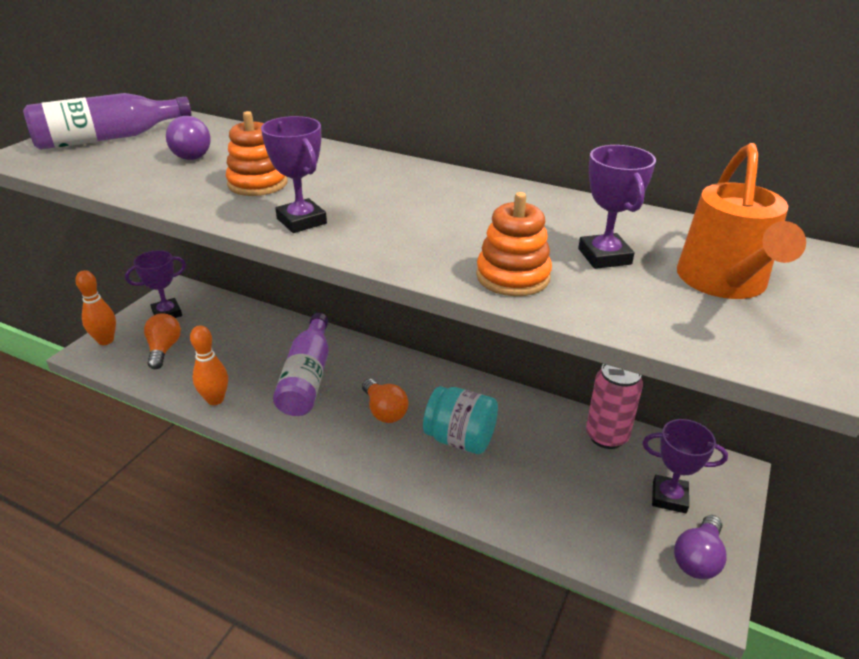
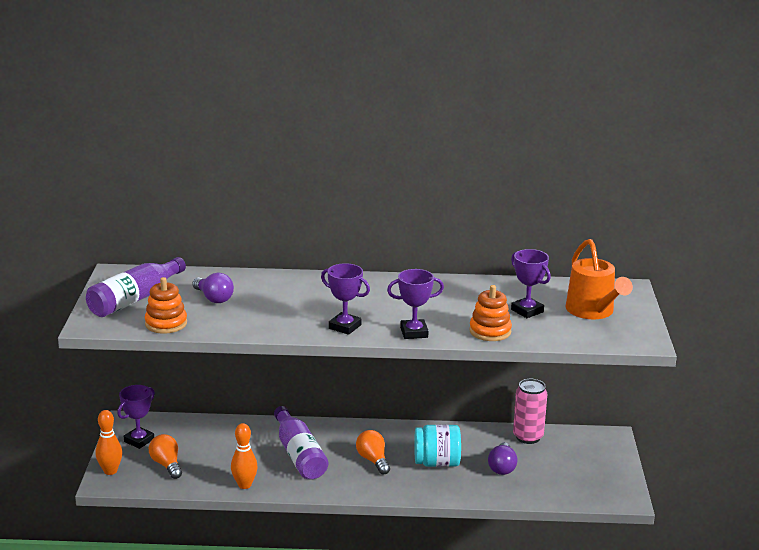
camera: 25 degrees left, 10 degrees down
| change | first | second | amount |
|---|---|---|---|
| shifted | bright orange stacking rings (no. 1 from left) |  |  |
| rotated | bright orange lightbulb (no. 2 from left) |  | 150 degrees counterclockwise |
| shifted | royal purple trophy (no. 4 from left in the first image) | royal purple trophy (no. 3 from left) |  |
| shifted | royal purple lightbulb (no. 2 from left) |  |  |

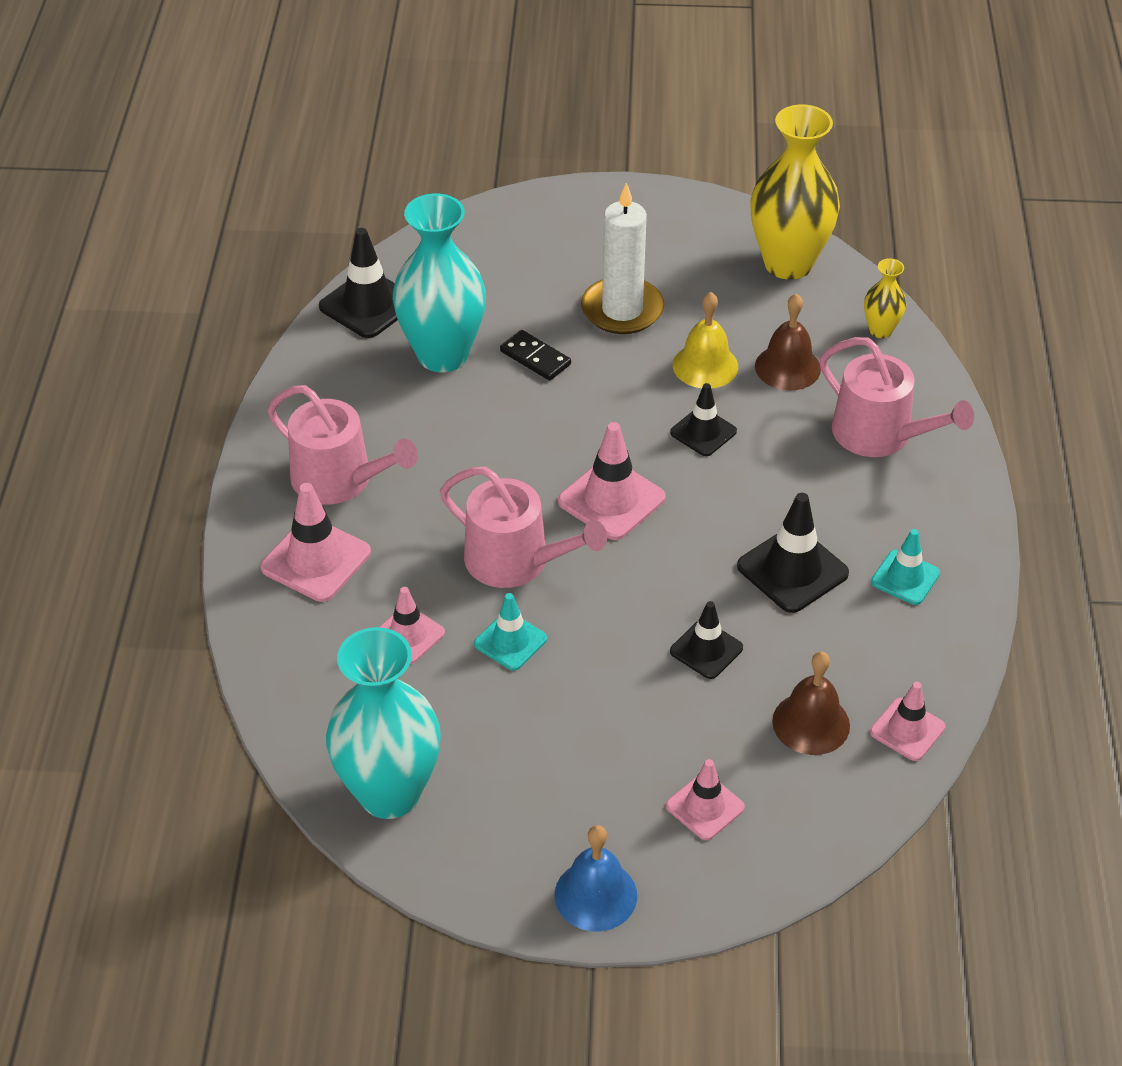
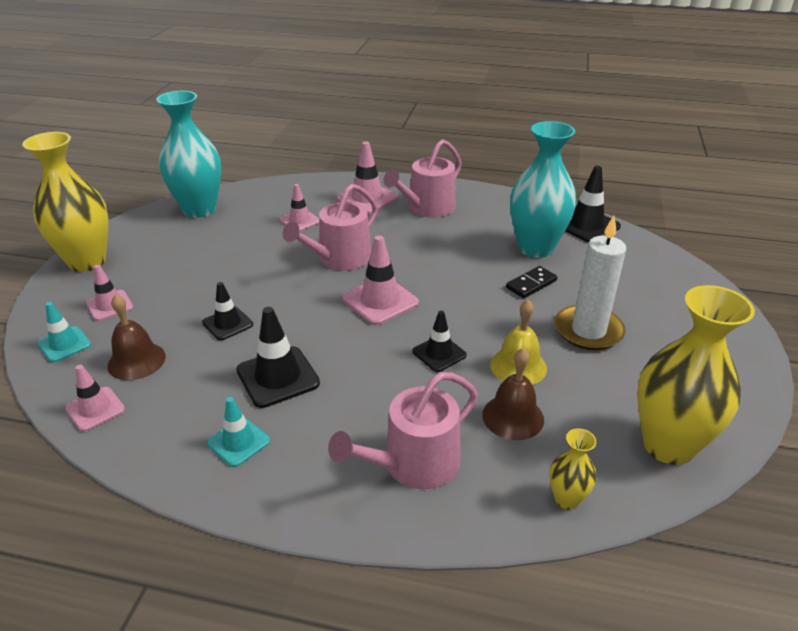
camera: 100 degrees right, 10 degrees down
| change | first | second | amount |
|---|---|---|---|
| shifted | turquoise traffic cone (no. 1 from left) |  |  |
| swapped | blue bell | yellow flower vase (no. 1 from left) |  |

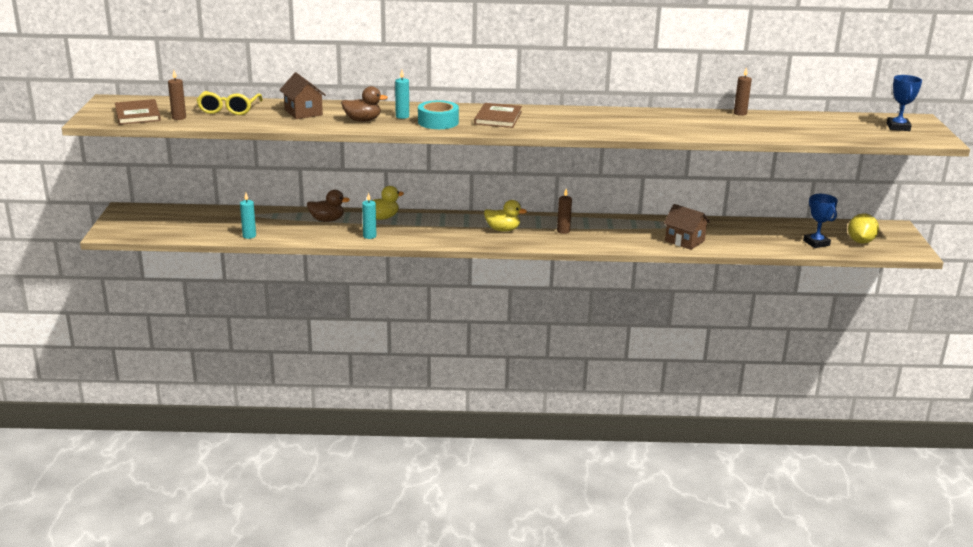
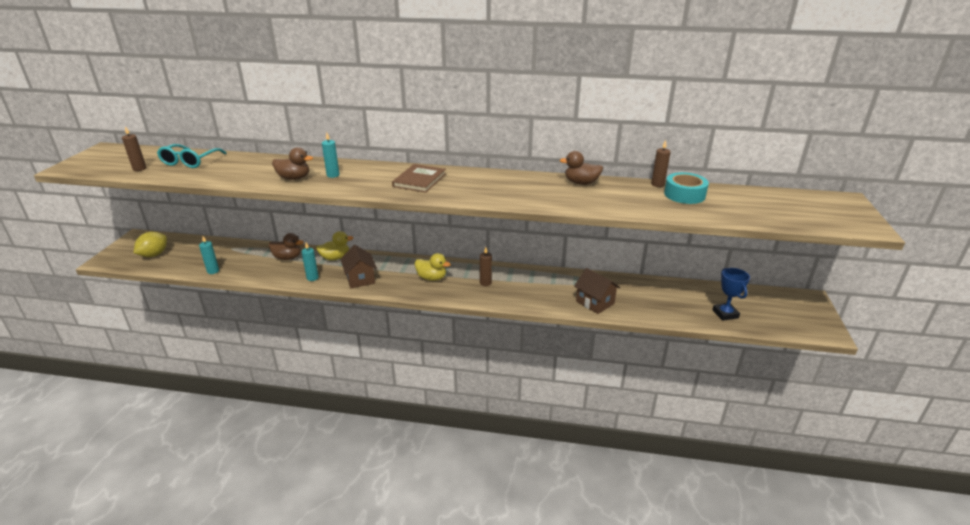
camera: 10 degrees right, 5 degrees up
| change | first | second | amount |
|---|---|---|---|
| shifted | brown cottage (no. 1 from left) |  |  |
| gone | blue trophy (no. 2 from left) |  |  |
| repainted | yellow spectacles | turquoise spectacles |  |
| gone | brown book (no. 1 from left) |  |  |
| shifted | turquoise roll of tape |  |  |
| shifted | yellow citrus fruit |  |  |
| new |  | brown rubber duck (no. 3 from left) |  |

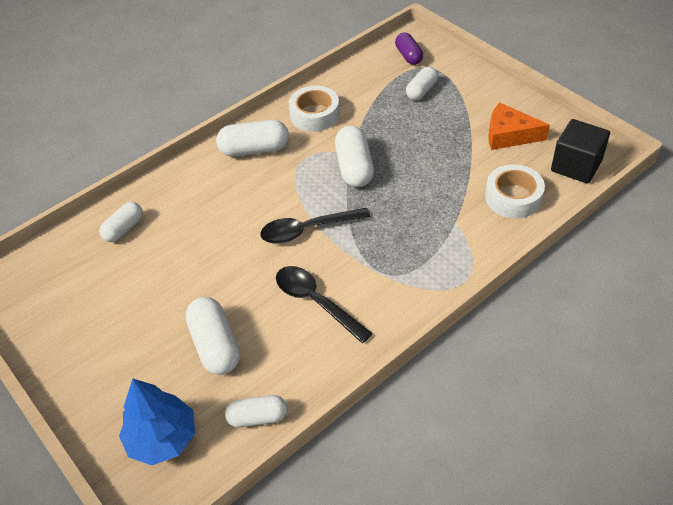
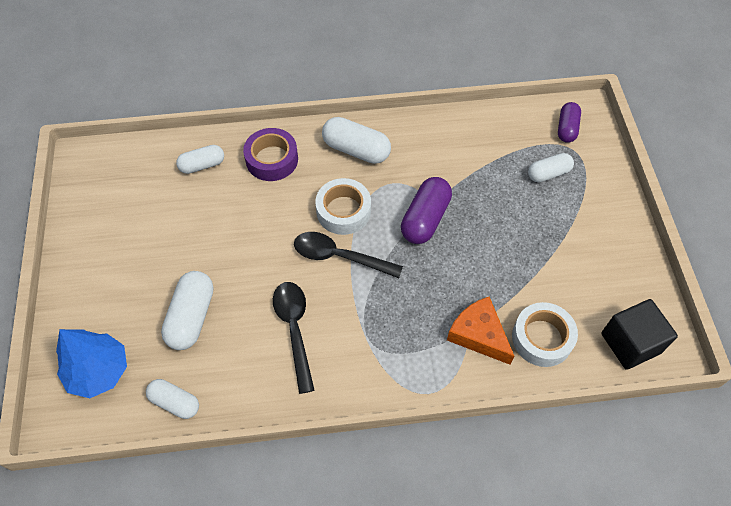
camera: 30 degrees right, 10 degrees up
| change | first | second | amount |
|---|---|---|---|
| shifted | snow-white roll of tape (no. 1 from left) |  |  |
| shifted | bright orange cheese |  |  |
| repainted | snow-white pill shape (no. 5 from left) | royal purple pill shape (no. 1 from left) |  |
| new |  | royal purple roll of tape |  |

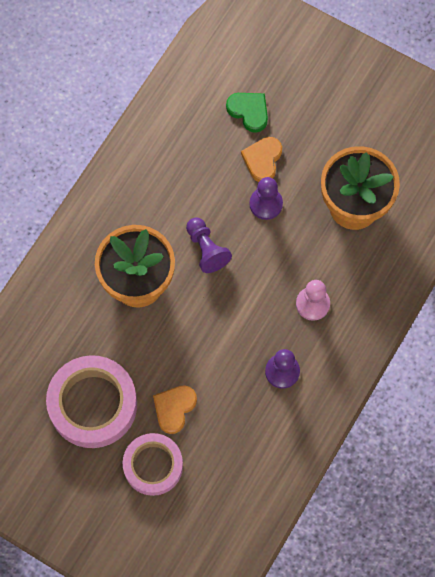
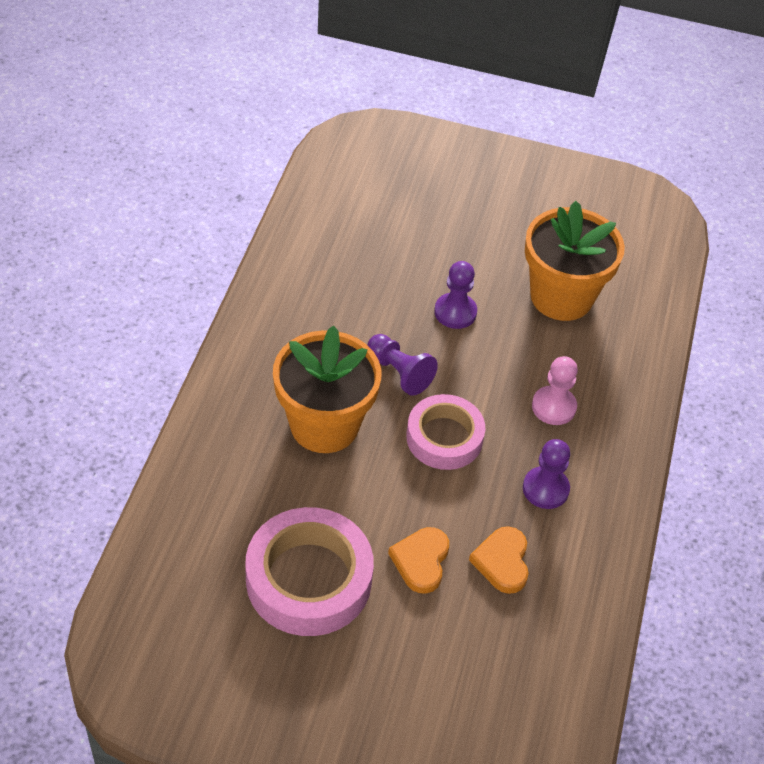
camera: 20 degrees left, 20 degrees down
| change | first | second | amount |
|---|---|---|---|
| gone | emerald love heart |  |  |
| shifted | bright orange love heart (no. 2 from left) |  |  |
| shifted | rose-pink roll of tape (no. 2 from left) |  |  |

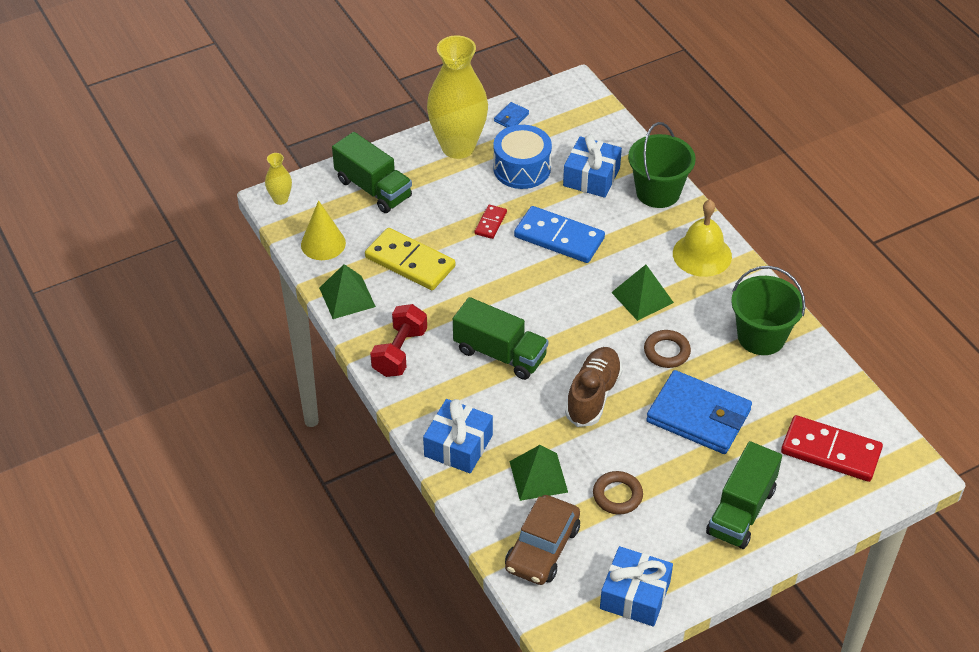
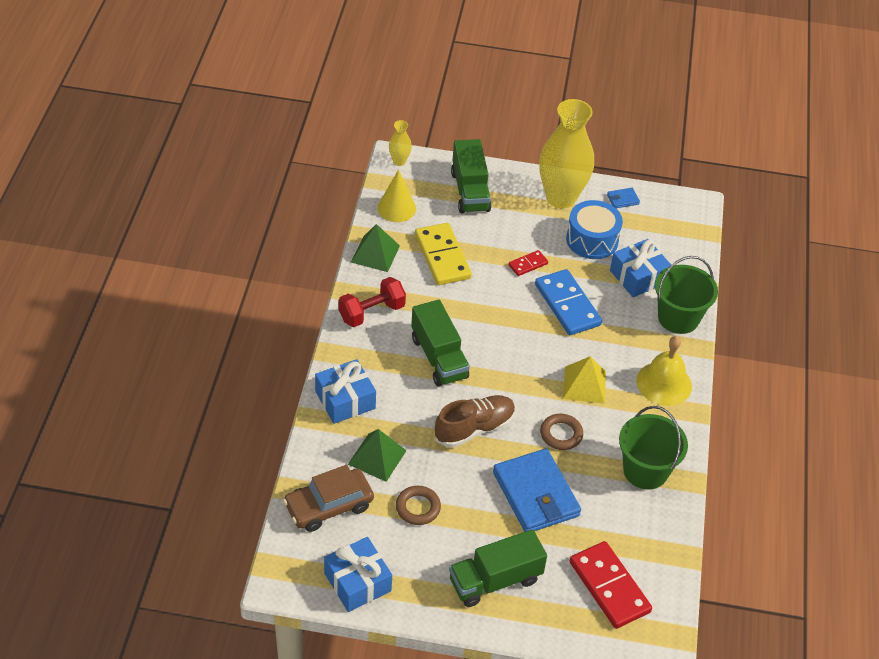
camera: 35 degrees right, 0 degrees up
| change | first | second | amount |
|---|---|---|---|
| repainted | emerald solid pyramid (no. 3 from left) | yellow solid pyramid |  |

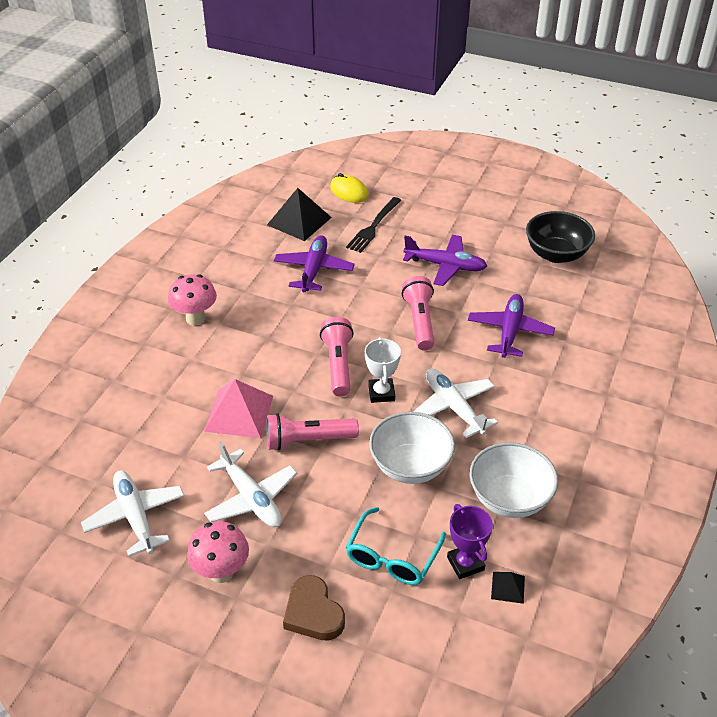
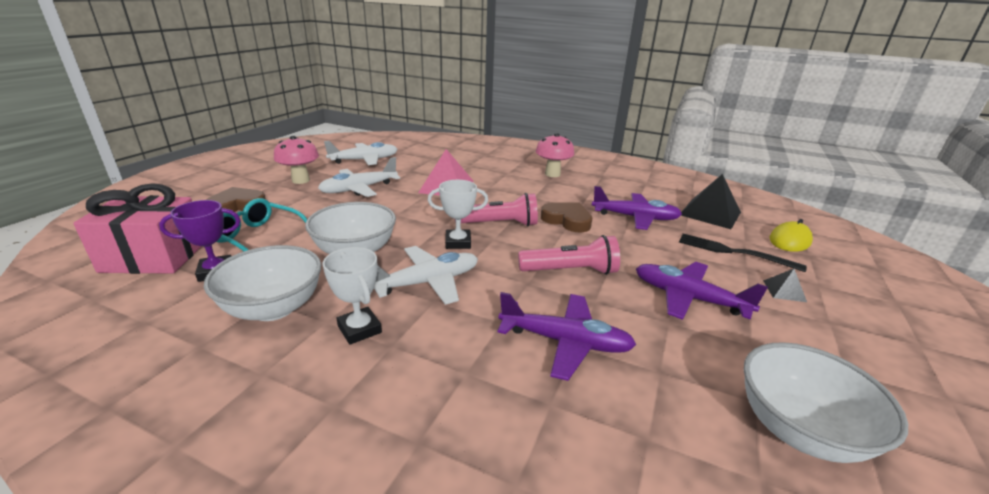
camera: 90 degrees right, 15 degrees down
| change | first | second | amount |
|---|---|---|---|
| repainted | black serving bowl | snow-white serving bowl (no. 3 from left) |  |
| rotated | royal purple aeroplane (no. 2 from left in the first image) | royal purple aeroplane (no. 3 from left) | 105 degrees clockwise |
| gone | rose-pink flashlight (no. 1 from left) |  |  |
| shifted | black solid pyramid (no. 2 from left) |  |  |
| new |  | rose-pink gift |  |
| new |  | brown love heart (no. 2 from left) |  |
| new |  | snow-white trophy (no. 1 from left) |  |

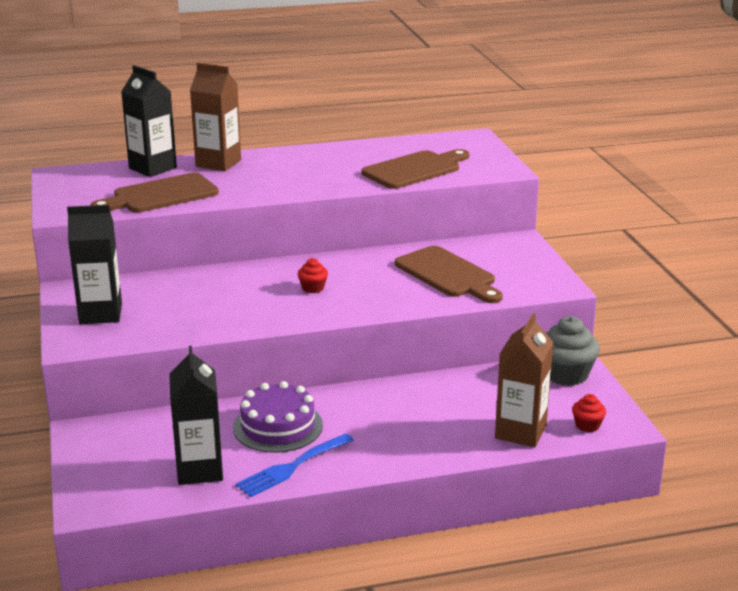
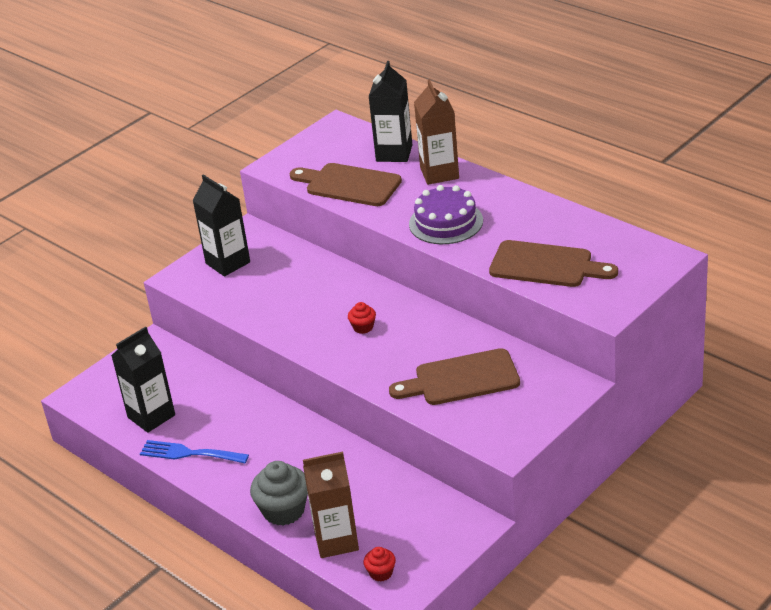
camera: 60 degrees right, 10 degrees up
| change | first | second | amount |
|---|---|---|---|
| rotated | brown bread board (no. 3 from left in the first image) | brown bread board (no. 2 from left) | 60 degrees clockwise |
| shifted | grey cupcake |  |  |
| shifted | royal purple cake |  |  |

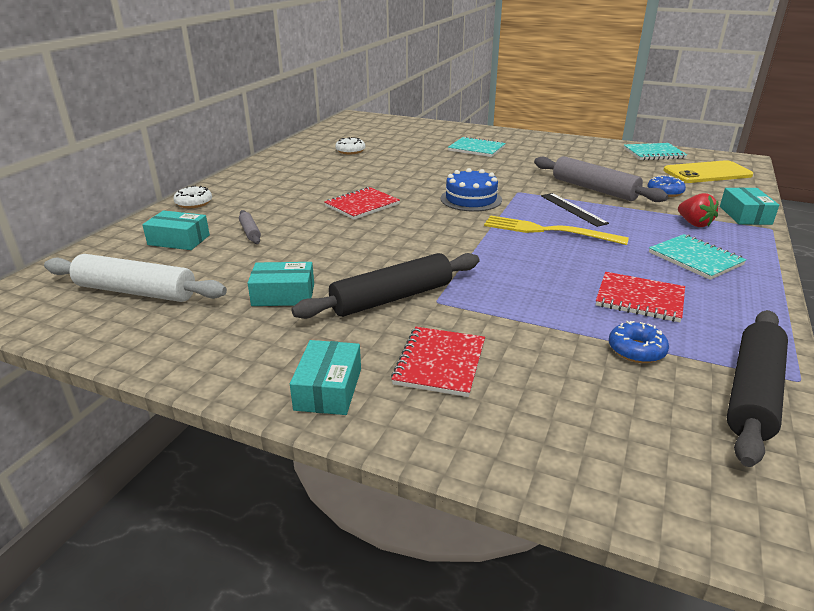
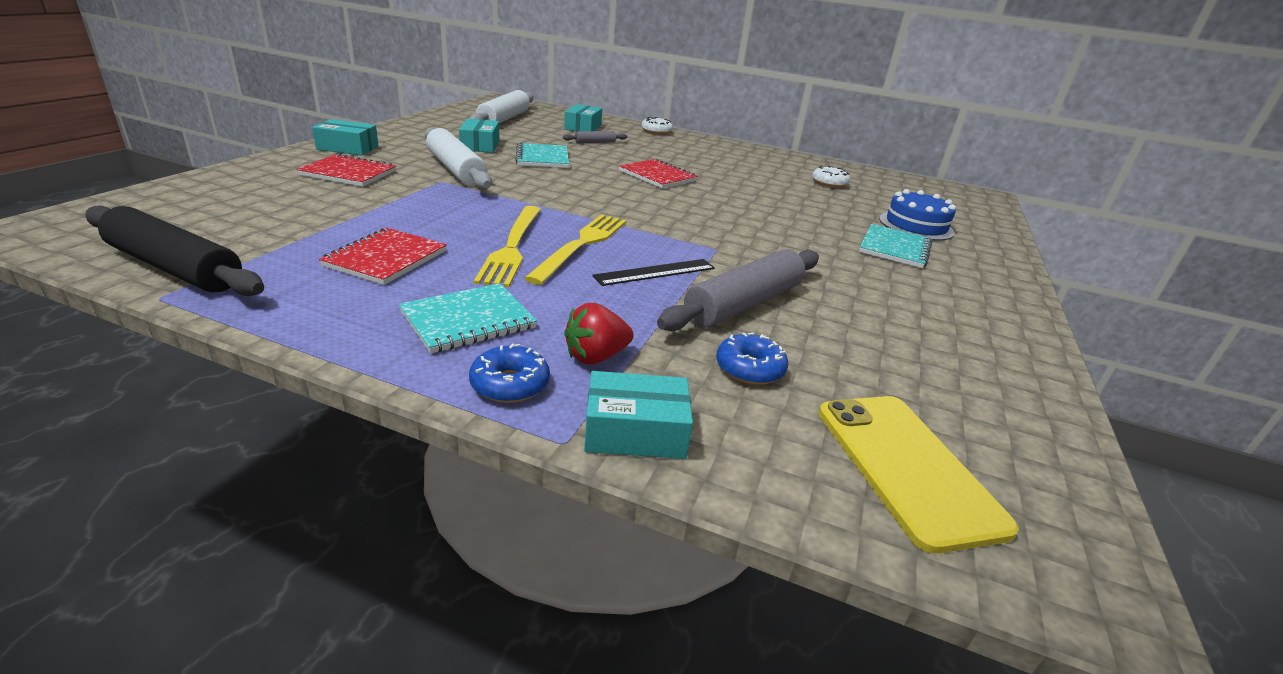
camera: 85 degrees right, 0 degrees up
| change | first | second | amount |
|---|---|---|---|
| shifted | turquoise notepad (no. 2 from left) |  |  |
| shifted | blue cake |  |  |
| repainted | black rolling pin (no. 1 from left) | snow-white rolling pin (no. 1 from left) |  |
| shifted | blue glazed donut (no. 1 from left) |  |  |
| new |  | yellow fork (no. 1 from left) |  |

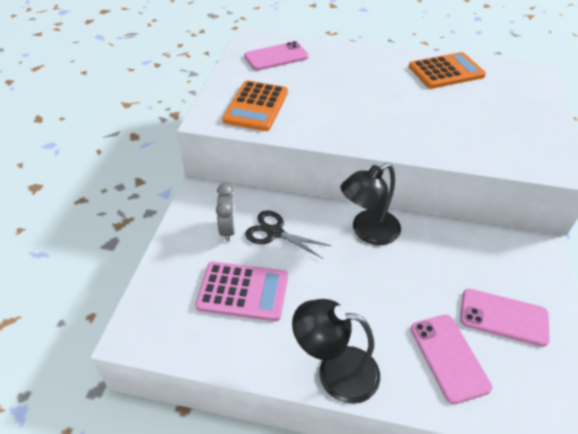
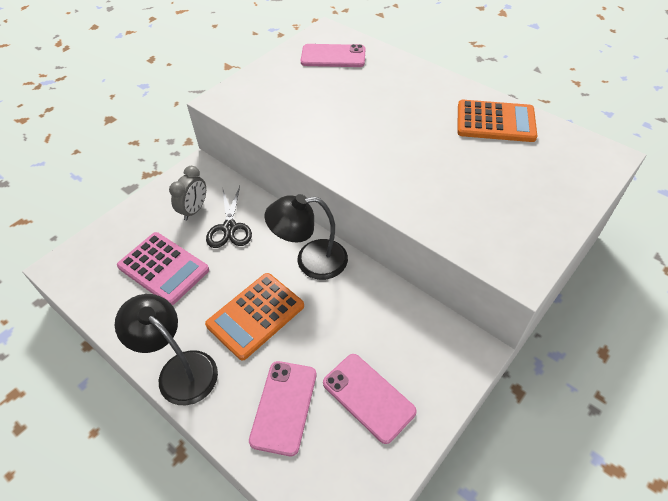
camera: 30 degrees right, 5 degrees up
| change | first | second | amount |
|---|---|---|---|
| shifted | bright orange adding machine (no. 1 from left) |  |  |
| rotated | black pair of scissors |  | 150 degrees counterclockwise |

